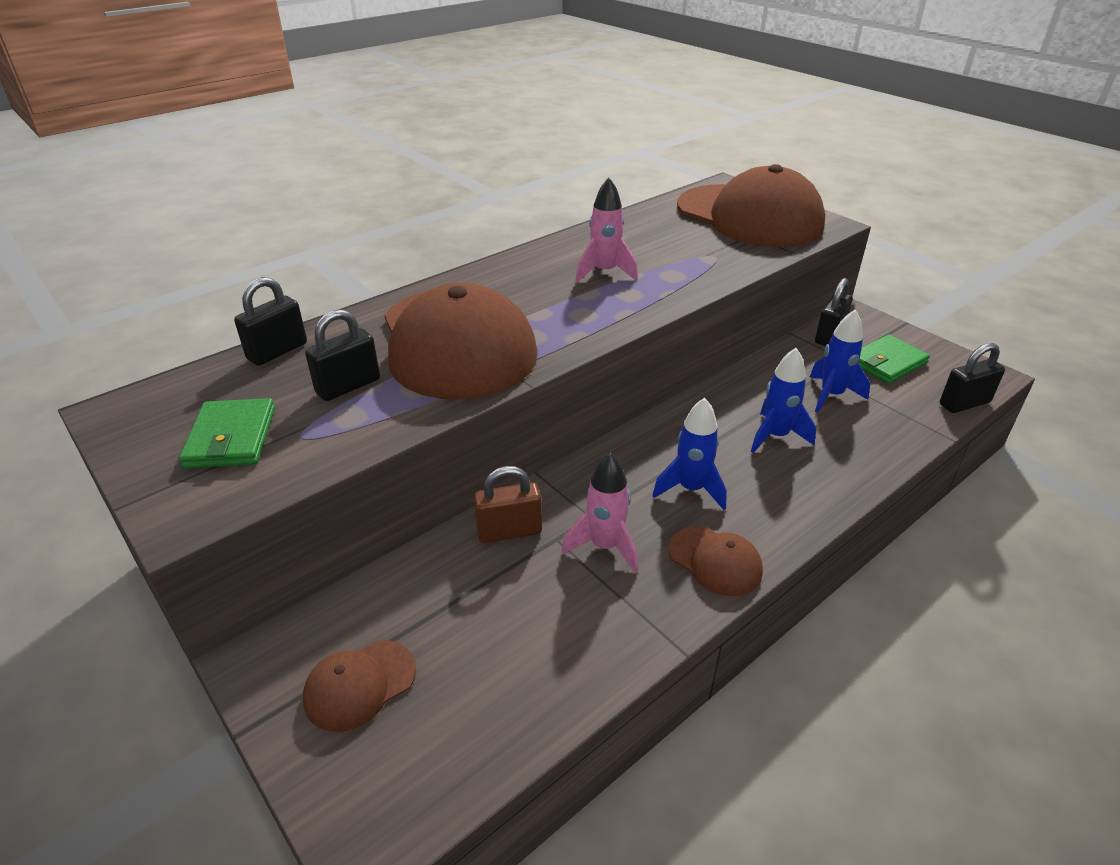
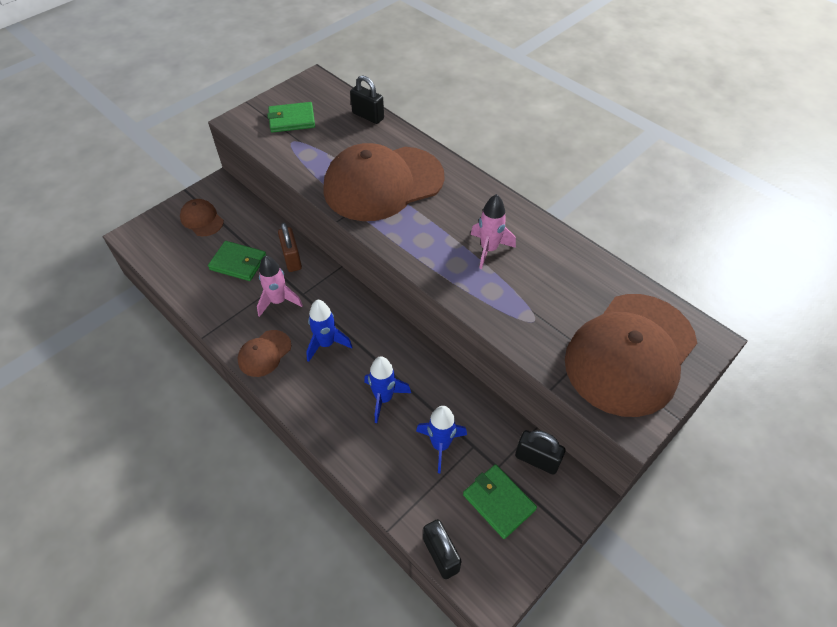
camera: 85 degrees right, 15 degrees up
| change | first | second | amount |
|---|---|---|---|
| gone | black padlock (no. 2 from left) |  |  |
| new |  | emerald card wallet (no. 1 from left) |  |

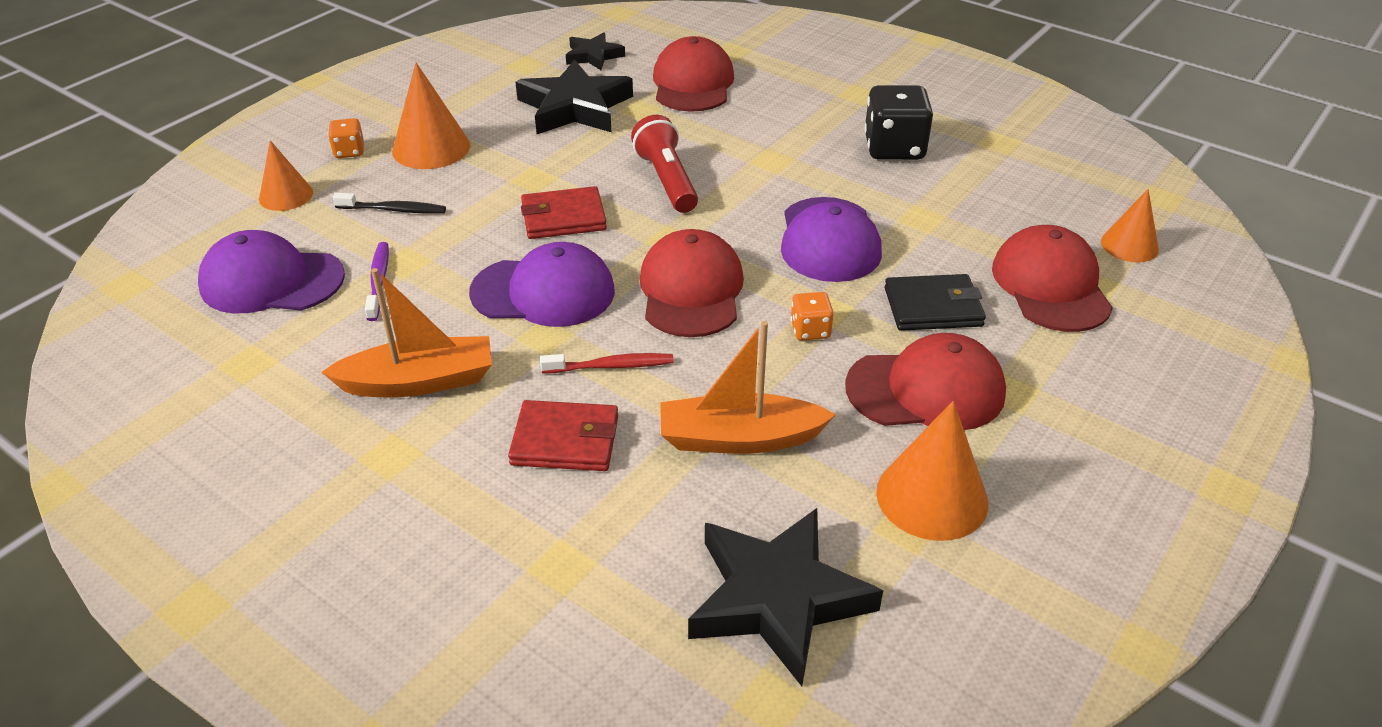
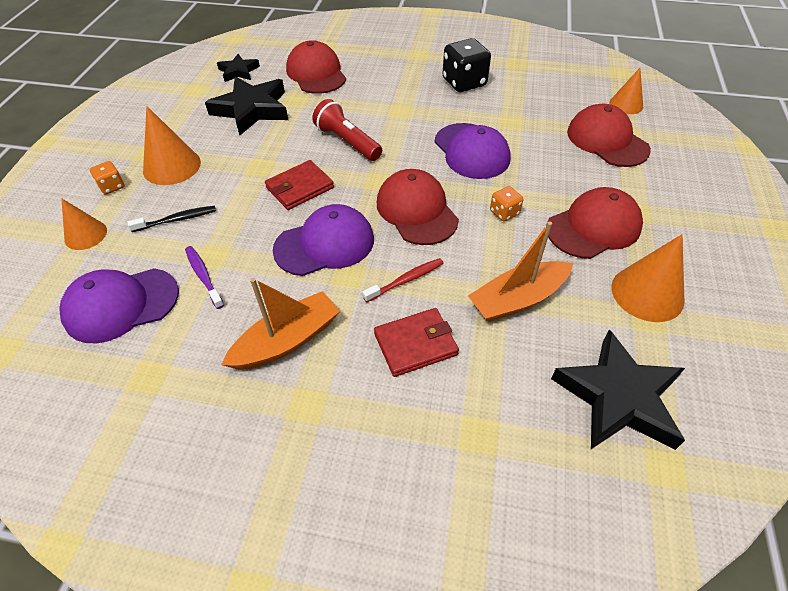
camera: 25 degrees left, 10 degrees up
| change | first | second | amount |
|---|---|---|---|
| gone | black card wallet |  |  |

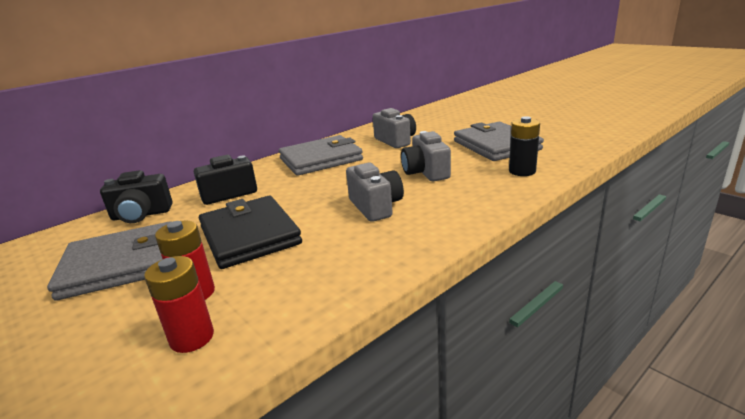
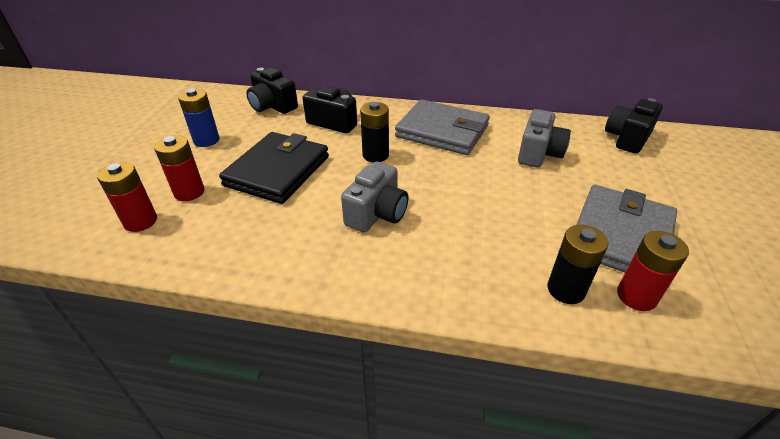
camera: 50 degrees right, 15 degrees up
| change | first | second | amount |
|---|---|---|---|
| gone | grey camera (no. 3 from left) |  |  |
| swapped | grey card wallet (no. 1 from left) | blue battery |  |
| new |  | black camera (no. 3 from left) |  |
| new |  | black battery (no. 1 from left) |  |
| new |  | crimson battery (no. 3 from left) |  |

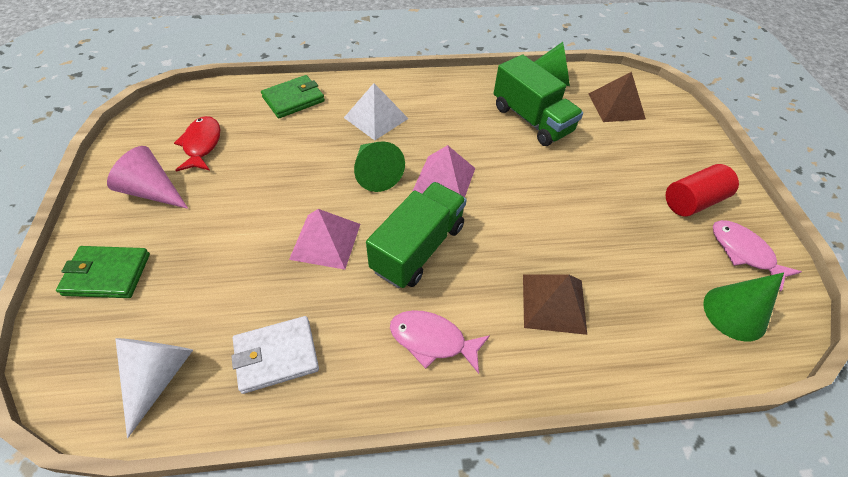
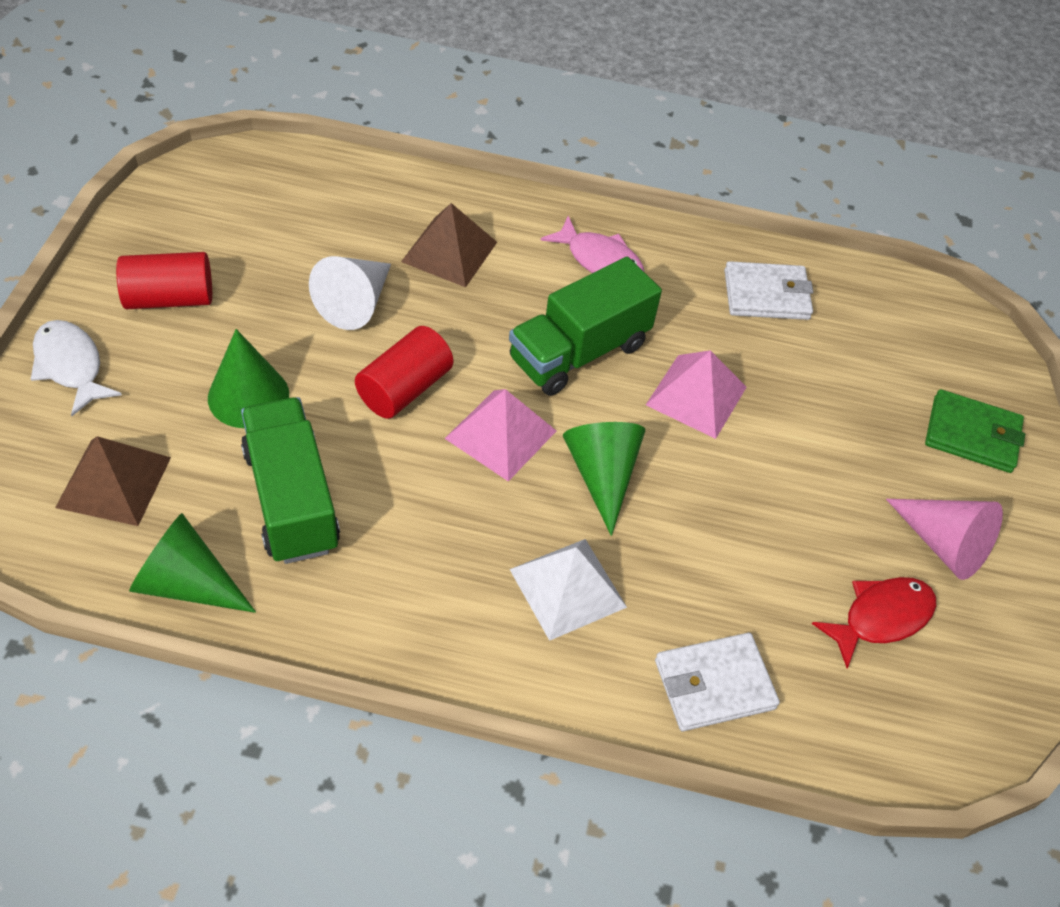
camera: 165 degrees left, 0 degrees up
| change | first | second | amount |
|---|---|---|---|
| repainted | emerald card wallet (no. 2 from left) | snow-white card wallet (no. 1 from left) |  |
| rotated | crimson toy fish |  | 135 degrees counterclockwise |
| gone | rose-pink toy fish (no. 2 from left) |  |  |
| shifted | emerald cone (no. 3 from left in the first image) | emerald cone (no. 2 from left) |  |
| shifted | snow-white cone |  |  |
| new |  | snow-white toy fish |  |
| new |  | crimson solid cylinder (no. 2 from left) |  |

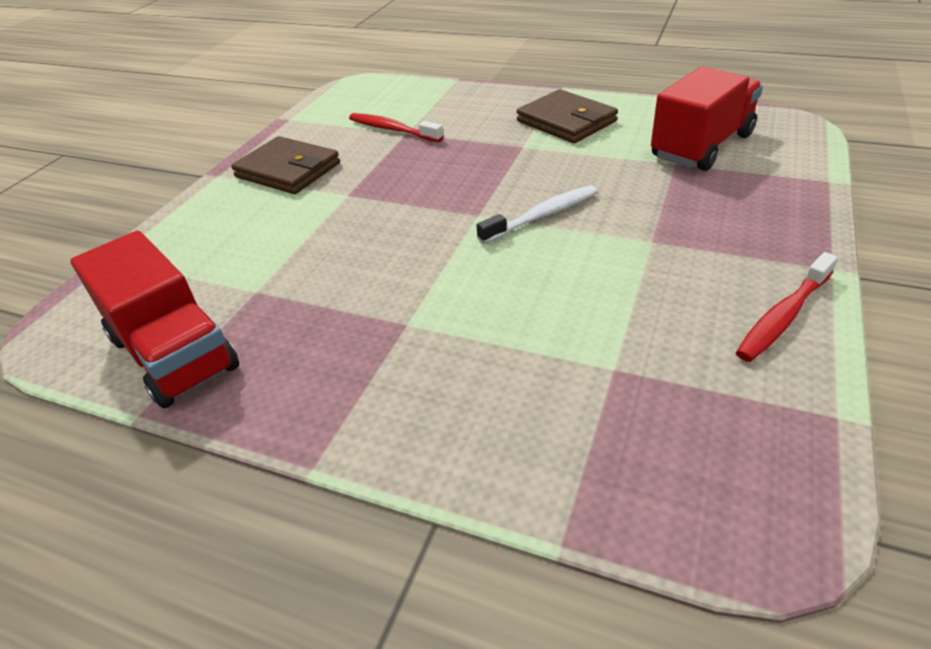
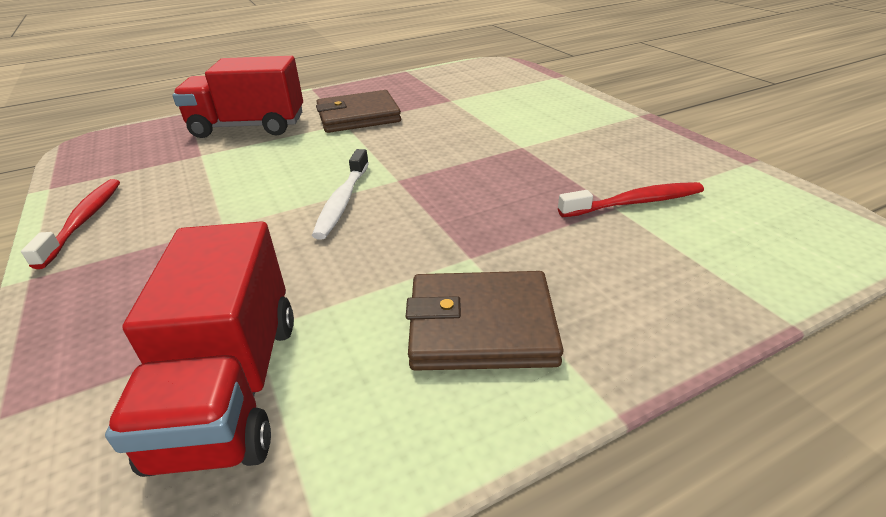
camera: 130 degrees right, 5 degrees down
| change | first | second | amount |
|---|---|---|---|
| shifted | brown card wallet (no. 1 from left) |  |  |
| shifted | crimson toy truck (no. 1 from left in the first image) | crimson toy truck (no. 2 from left) |  |

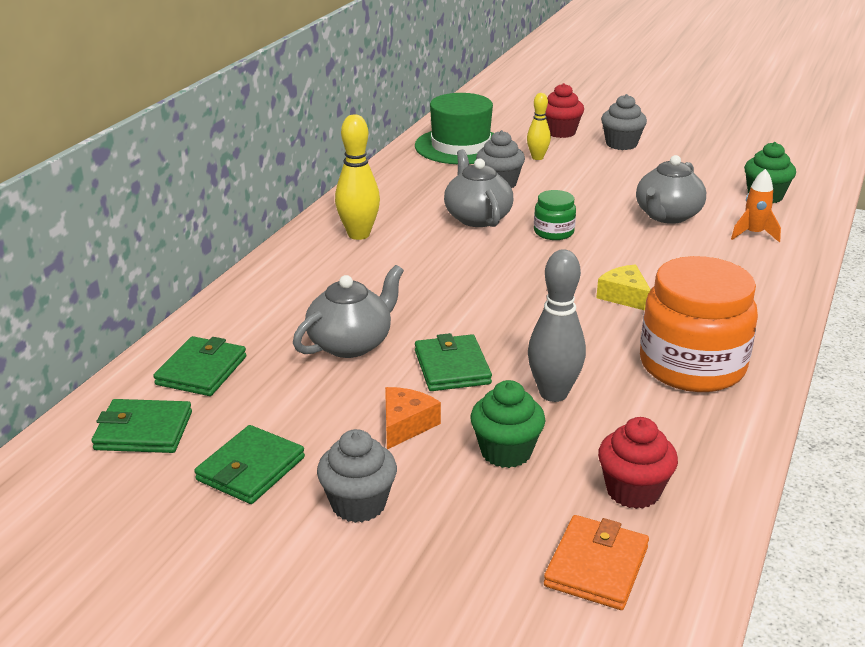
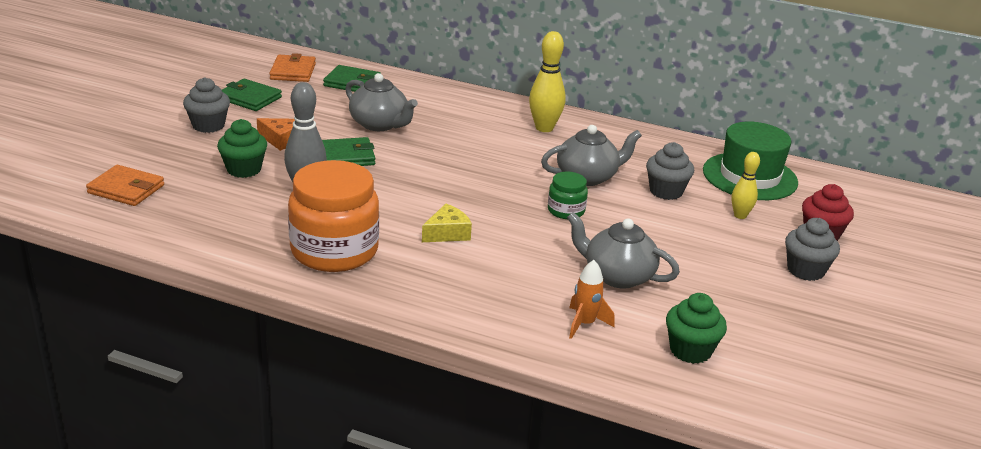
camera: 85 degrees right, 0 degrees up
| change | first | second | amount |
|---|---|---|---|
| repainted | emerald card wallet (no. 1 from left) | bright orange card wallet (no. 2 from left) |  |
| gone | crimson cupcake (no. 2 from left) |  |  |

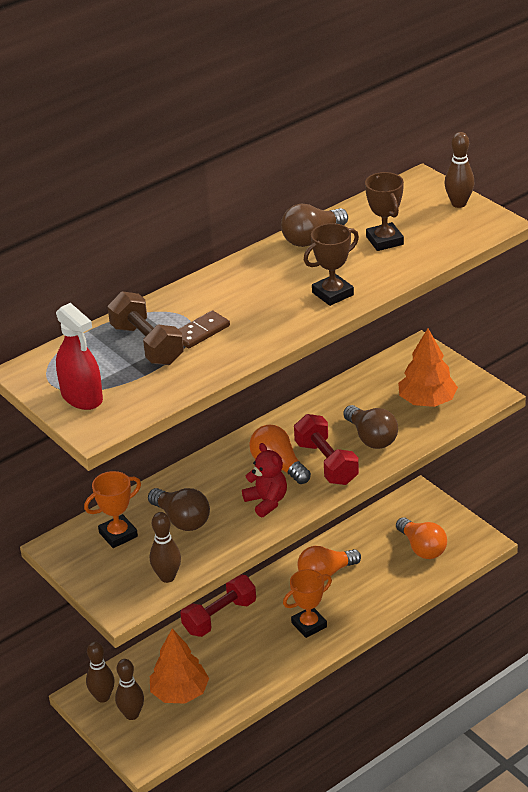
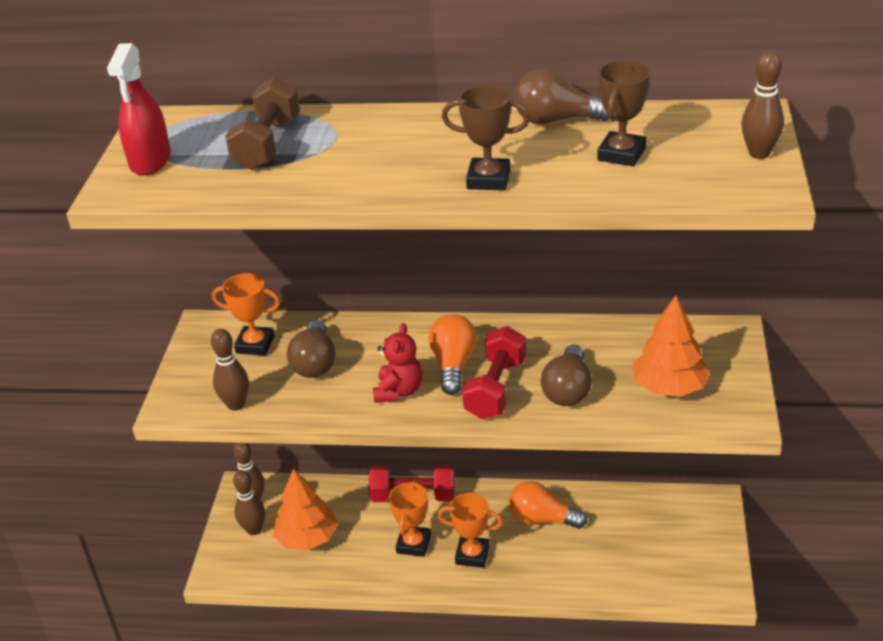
camera: 45 degrees right, 0 degrees up
| change | first | second | amount |
|---|---|---|---|
| gone | brown domino piece |  |  |
| gone | bright orange lightbulb (no. 3 from left) |  |  |
| new |  | bright orange trophy (no. 2 from left) |  |

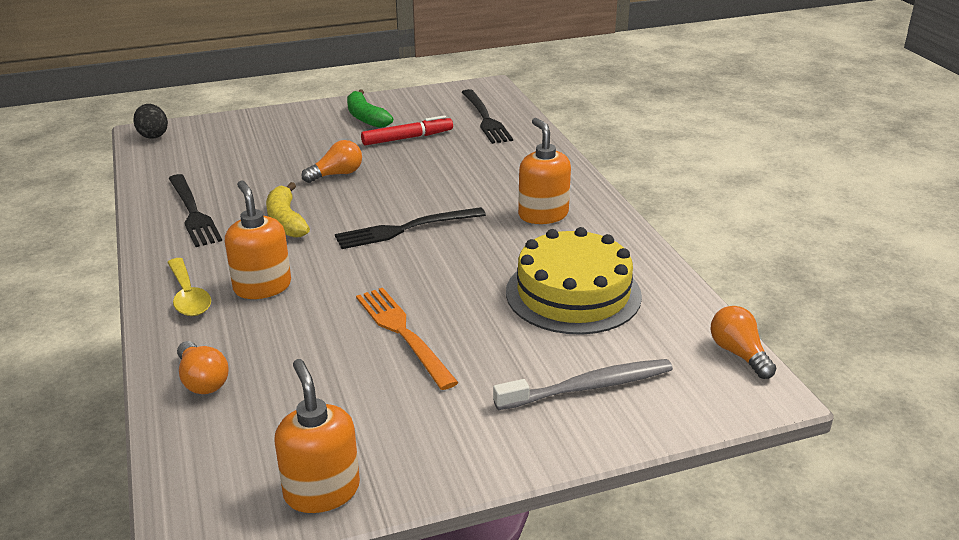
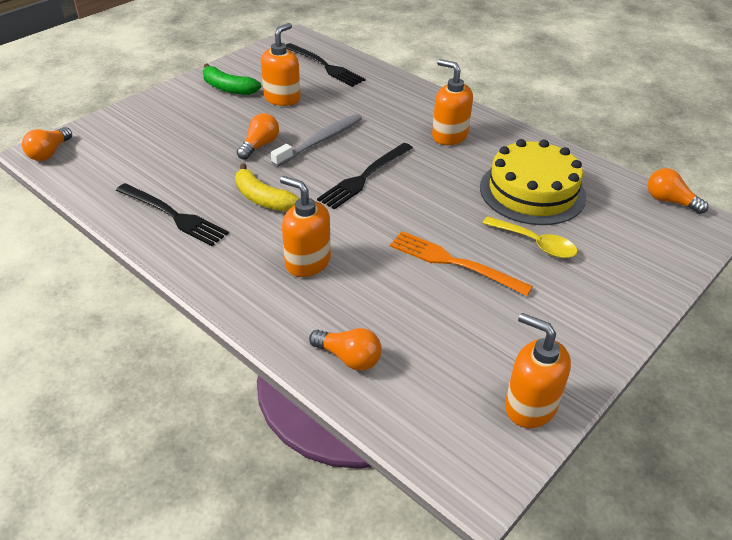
camera: 30 degrees left, 10 degrees up
| change | first | second | amount |
|---|---|---|---|
| swapped | black egg | bright orange lightbulb (no. 1 from left) |  |
| swapped | crimson marker pen | bright orange soap dispenser (no. 1 from left) |  |
| shifted | yellow teaspoon |  |  |
| shifted | grey toothbrush |  |  |

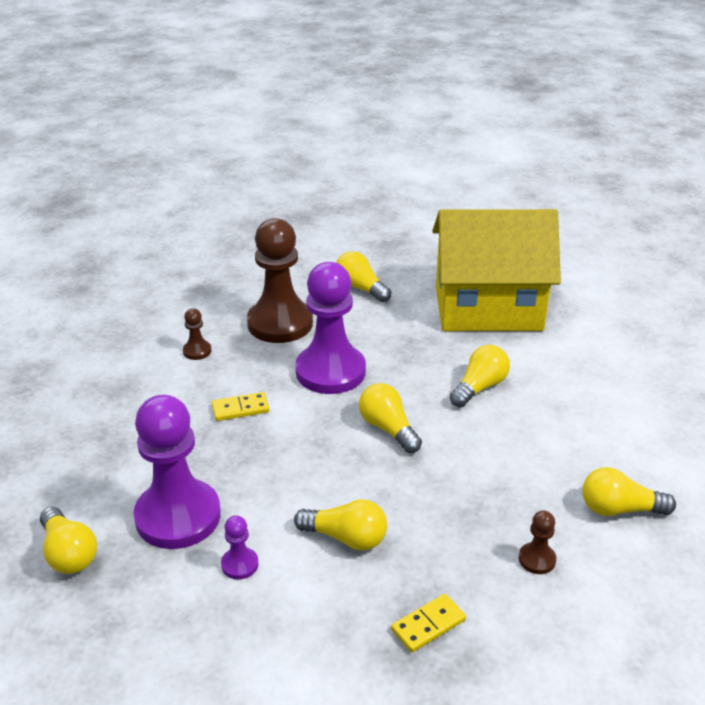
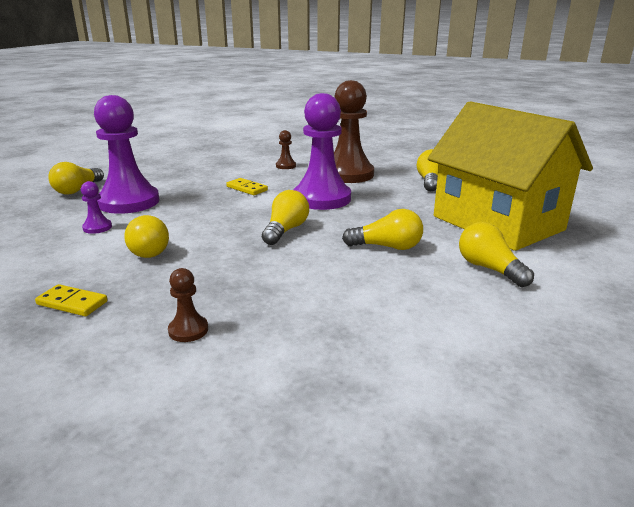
camera: 55 degrees right, 10 degrees down
| change | first | second | amount |
|---|---|---|---|
| shifted | yellow lightbulb (no. 6 from left) |  |  |

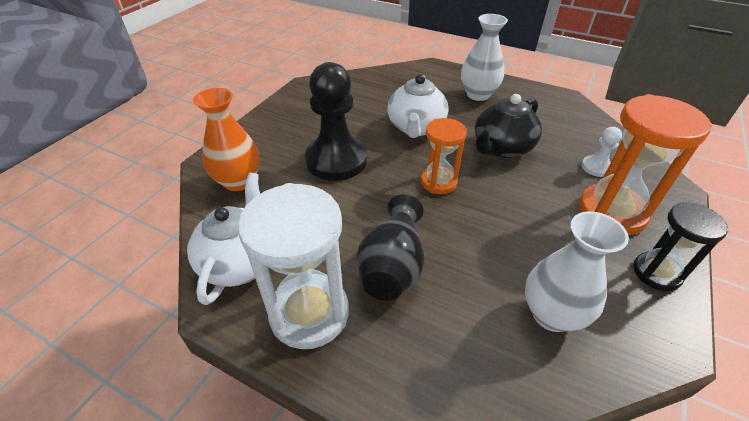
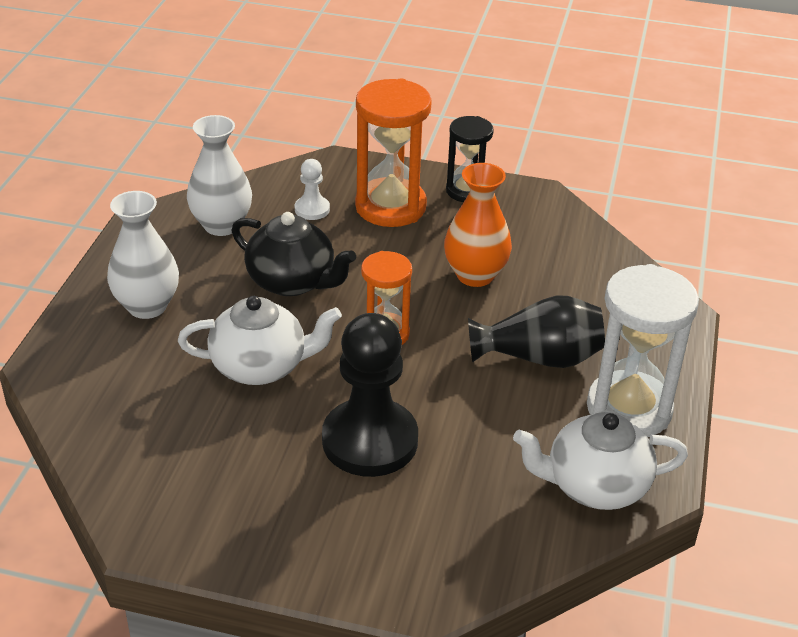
camera: 105 degrees left, 5 degrees down
| change | first | second | amount |
|---|---|---|---|
| shifted | bright orange flower vase |  |  |
| shifted | snow-white flower vase (no. 2 from left) |  |  |

